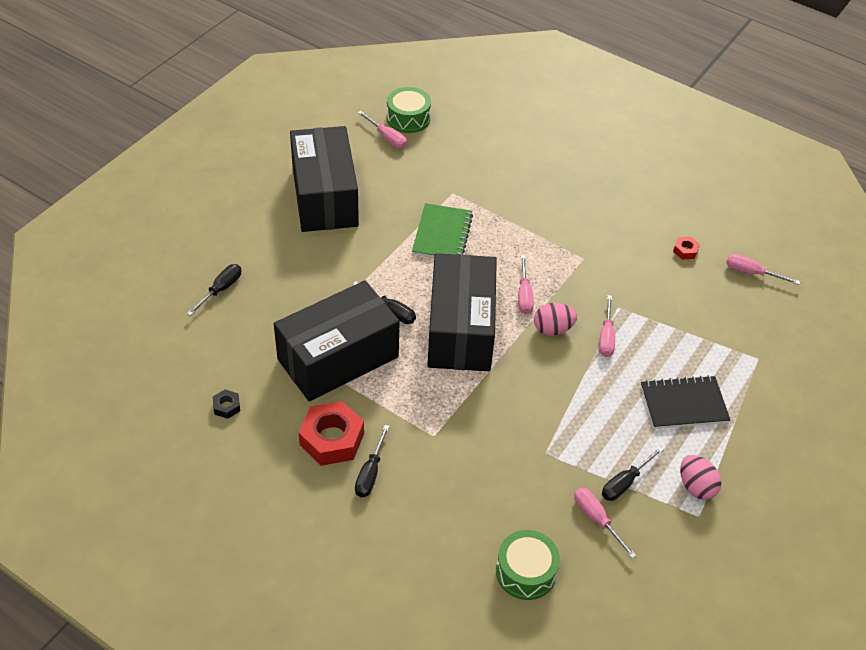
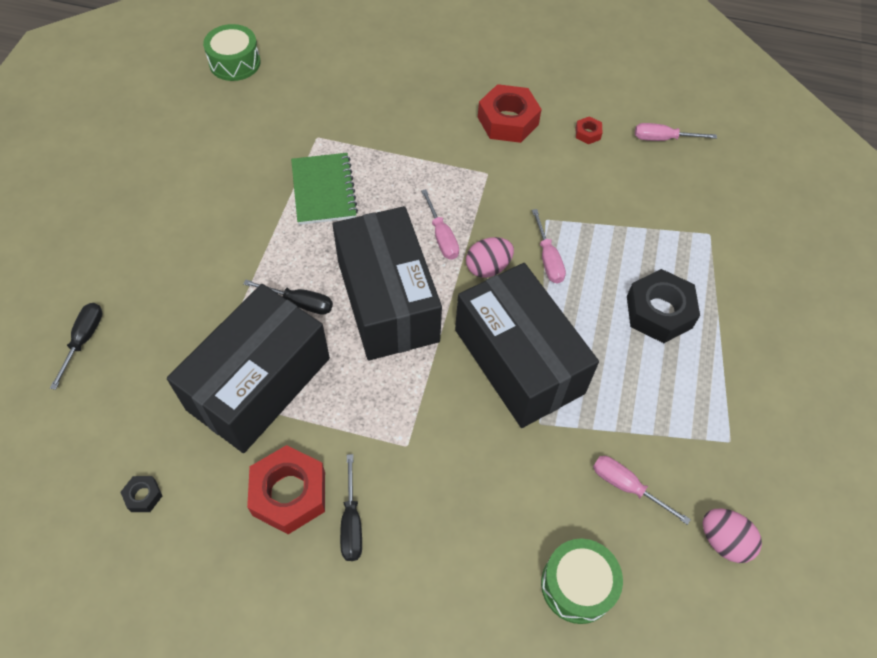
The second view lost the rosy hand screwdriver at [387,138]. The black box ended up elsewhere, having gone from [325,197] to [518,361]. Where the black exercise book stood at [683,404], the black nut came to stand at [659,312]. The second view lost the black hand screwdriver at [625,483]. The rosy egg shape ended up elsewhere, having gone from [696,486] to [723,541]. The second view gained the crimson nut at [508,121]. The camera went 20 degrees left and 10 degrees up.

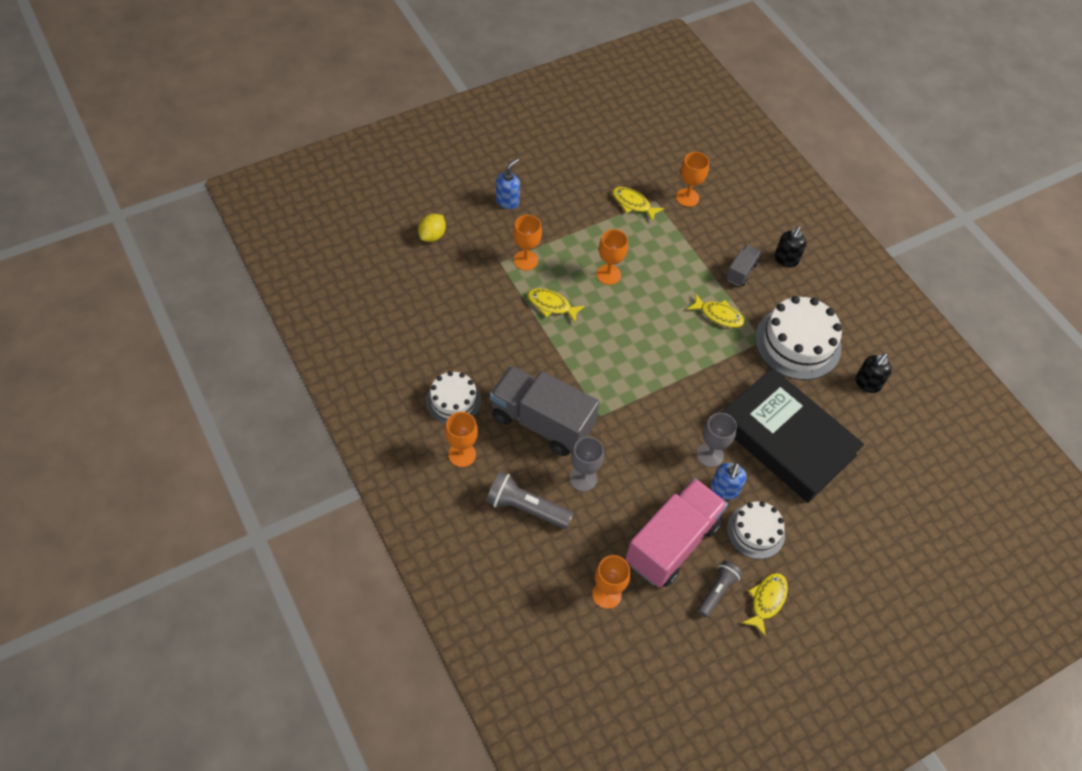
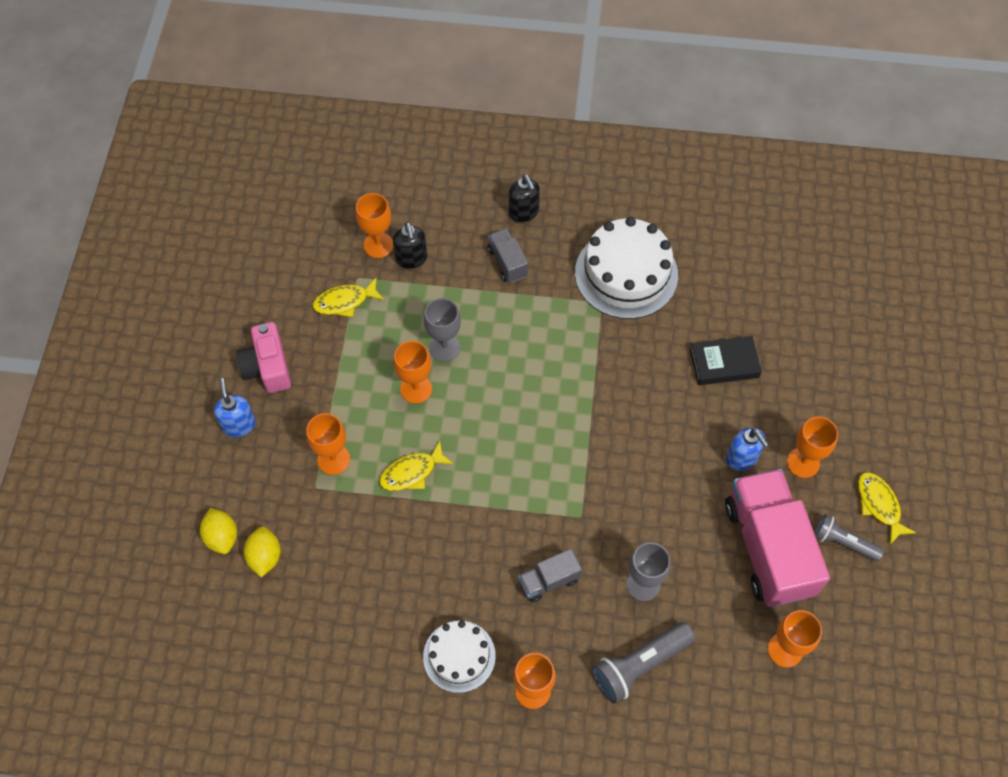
The second view lost the golden toy fish at [718,315]. The black soap dispenser ended up elsewhere, having gone from [867,383] to [411,259]. The size of the gray lorry at [541,422] changed by a factor of 0.47. The size of the black hardcover at [786,439] changed by a factor of 0.45. The gray goblet ended up elsewhere, having gone from [710,455] to [444,347]. Where the white layer cake stood at [755,531], the orange-coloured goblet came to stand at [803,462]. The gray flashlight at [717,591] ended up facing another way, 45 degrees counterclockwise from before. The second view gained the rosy camera at [268,367]. The second view gained the golden citrus fruit at [265,557]. The camera went 50 degrees left and 5 degrees up.

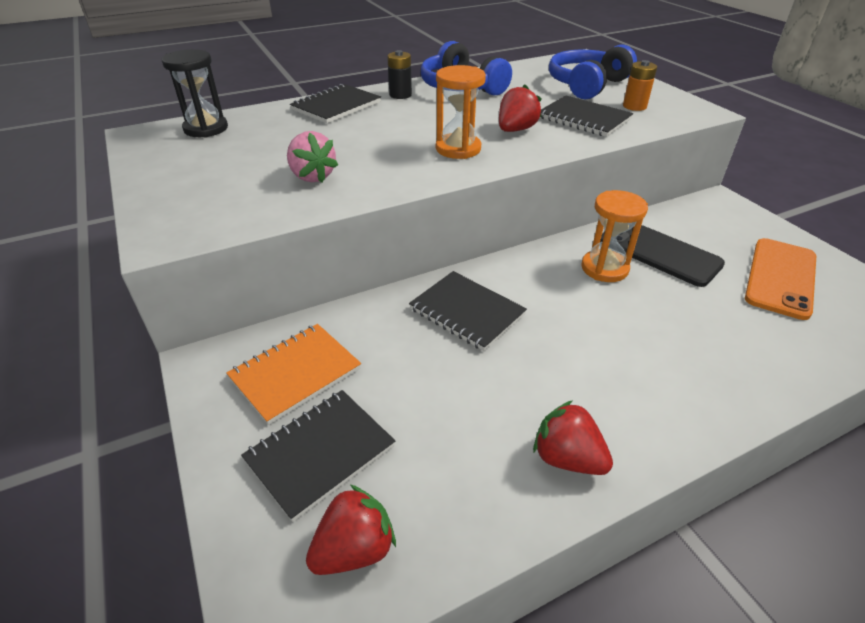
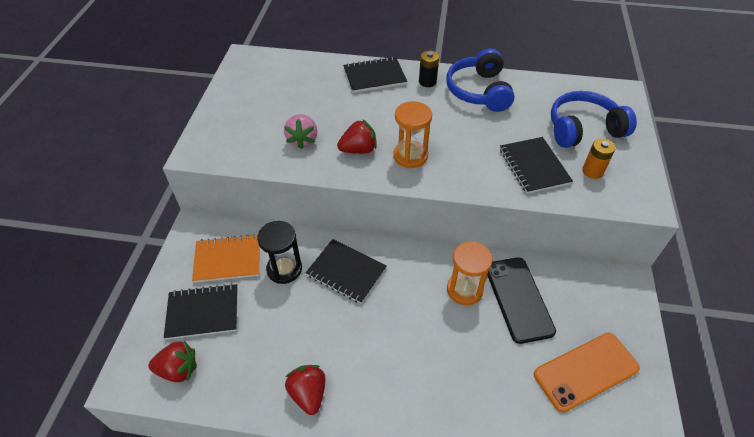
The black hourglass ended up elsewhere, having gone from [206,129] to [284,269]. The crimson toy strawberry ended up elsewhere, having gone from [515,130] to [358,150]. The black exercise book at [467,312] ended up facing another way, 45 degrees counterclockwise from before. The camera went 35 degrees right and 10 degrees up.

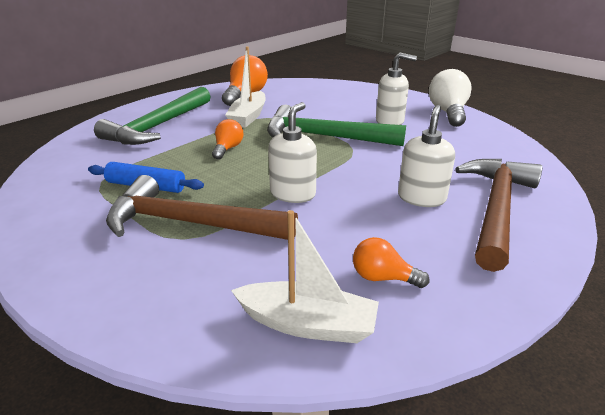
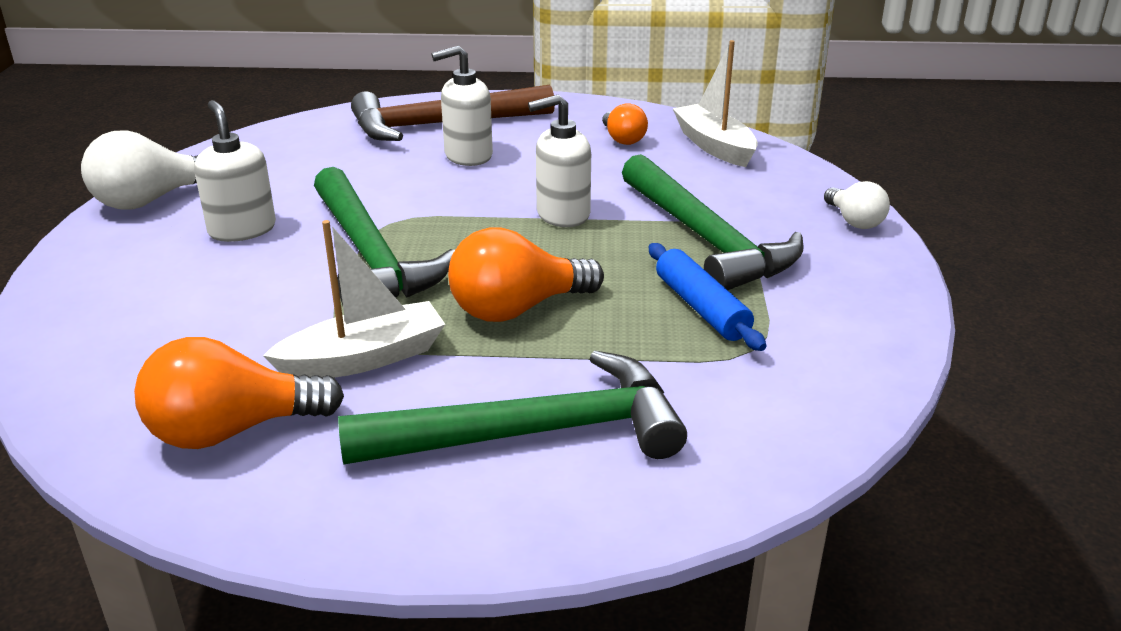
The size of the orange-coloured light bulb at [228,149] changed by a factor of 1.70. What was the brown carpenter's hammer at [191,223] turned into the emerald carpenter's hammer at [705,239]. The second view gained the white light bulb at [854,221]. The camera went 130 degrees left and 0 degrees up.

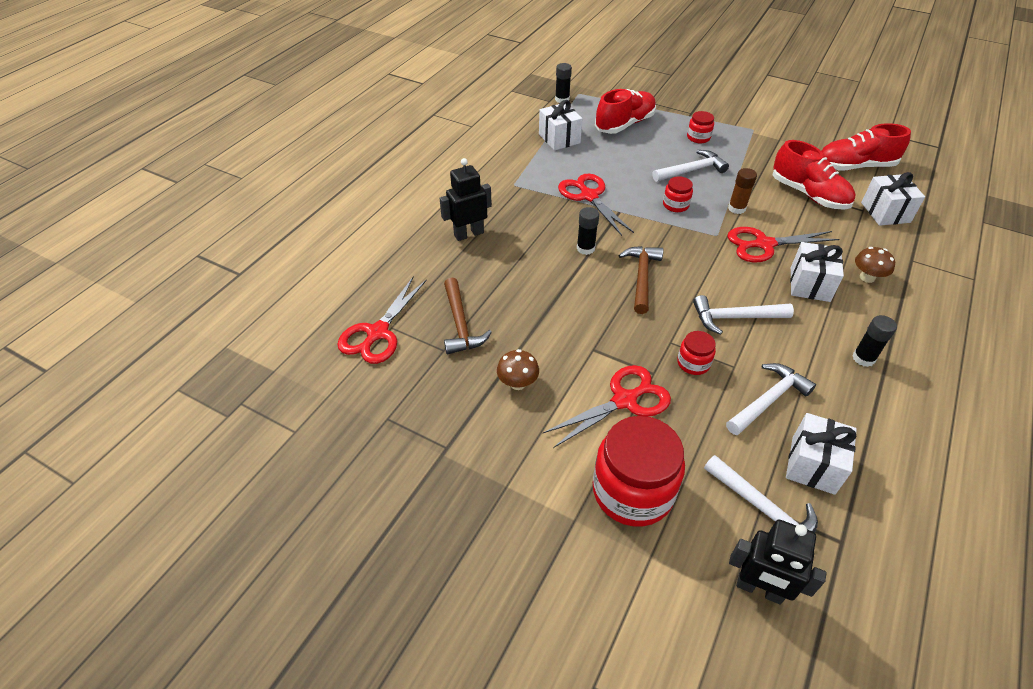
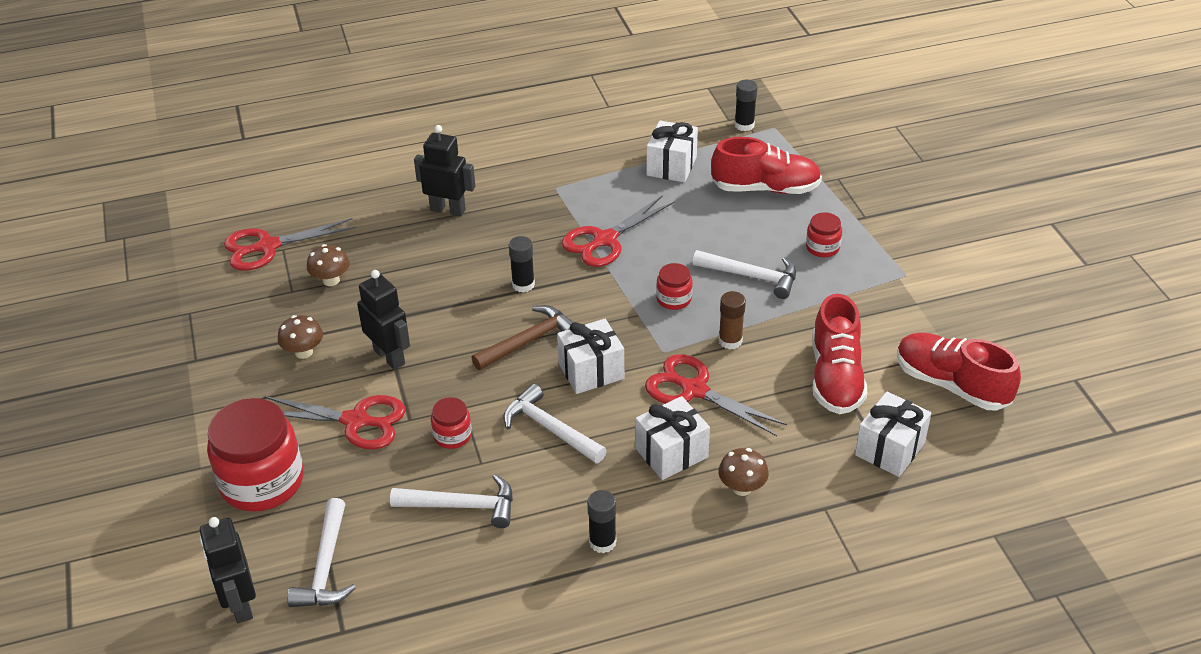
The crimson scissors at [589,196] ended up facing another way, 150 degrees counterclockwise from before. Where the brown carpenter's hammer stood at [460,324], the brown fungus came to stand at [331,280]. The white wrapped gift ended up elsewhere, having gone from [813,465] to [591,371]. The second view gained the black toy robot at [389,357]. The camera went 45 degrees right and 5 degrees down.

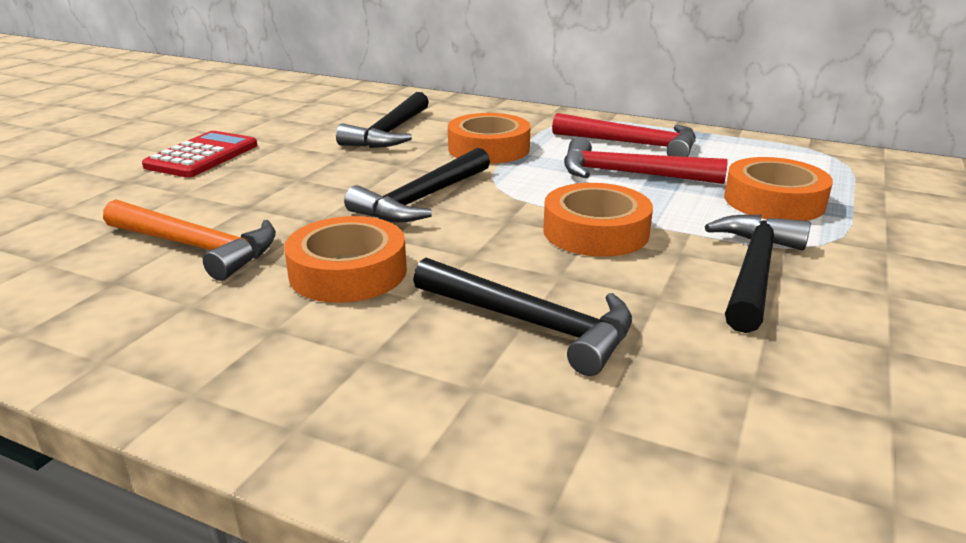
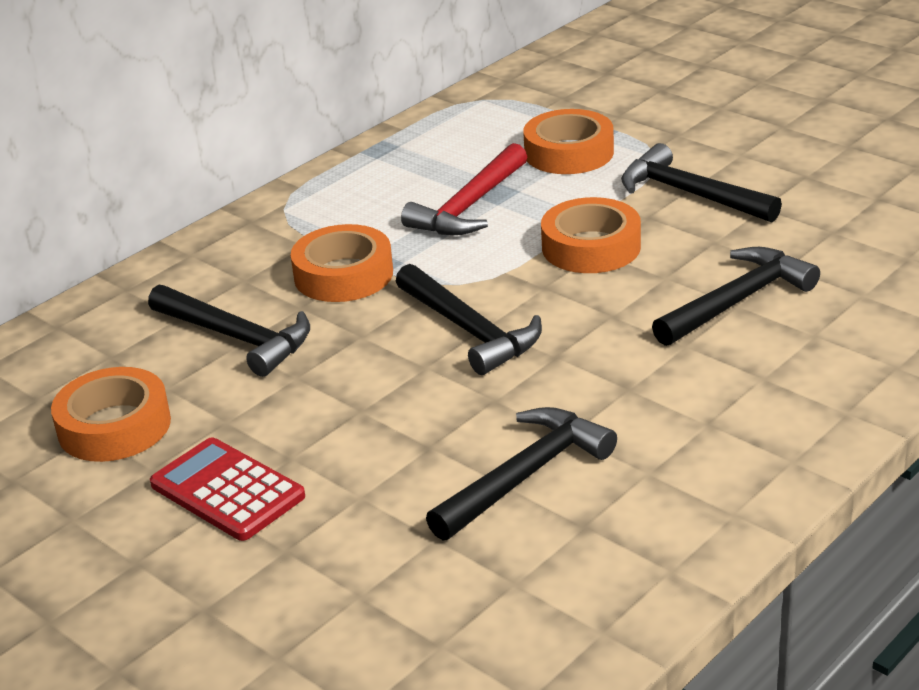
The second view lost the crimson carpenter's hammer at [633,144]. What was the orange-coloured carpenter's hammer at [197,247] turned into the black carpenter's hammer at [525,475]. The orange-coloured tape ended up elsewhere, having gone from [348,272] to [114,426]. The camera went 70 degrees left and 5 degrees up.

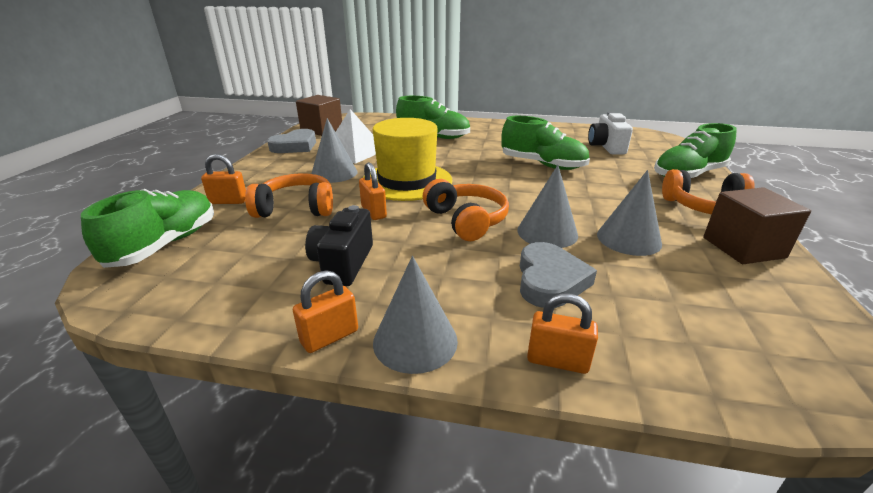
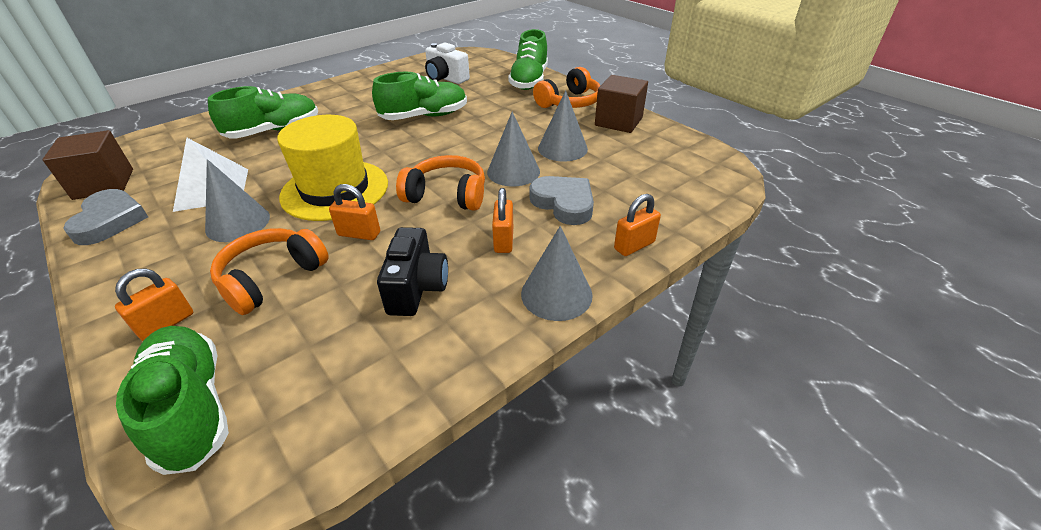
The black camera at [343,263] ended up facing another way, 135 degrees counterclockwise from before. The orange-coloured small lock ended up elsewhere, having gone from [330,337] to [504,240]. The camera went 50 degrees left and 10 degrees up.

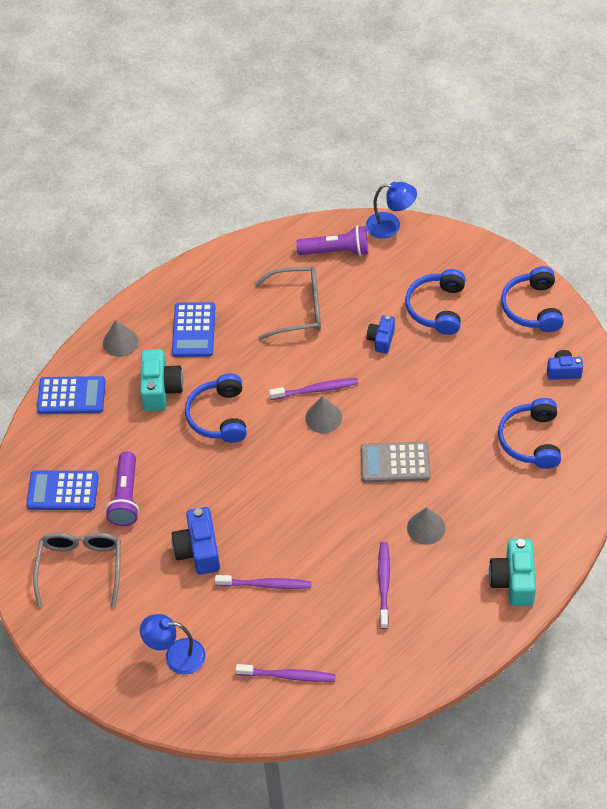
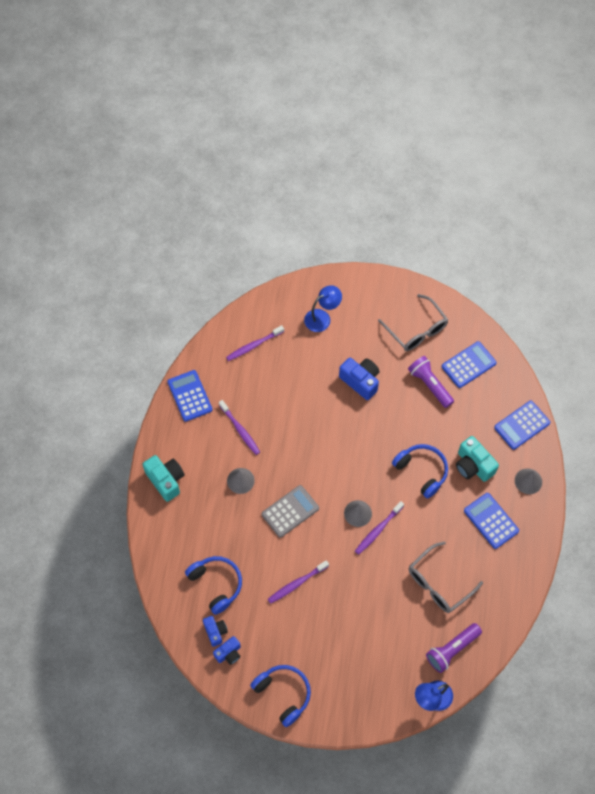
The second view lost the royal blue headphones at [437,308]. The royal blue camera ended up elsewhere, having gone from [381,339] to [215,632]. The royal purple toothbrush ended up elsewhere, having gone from [265,584] to [297,583]. The second view gained the royal blue adding machine at [190,396]. The camera went 140 degrees right and 10 degrees up.

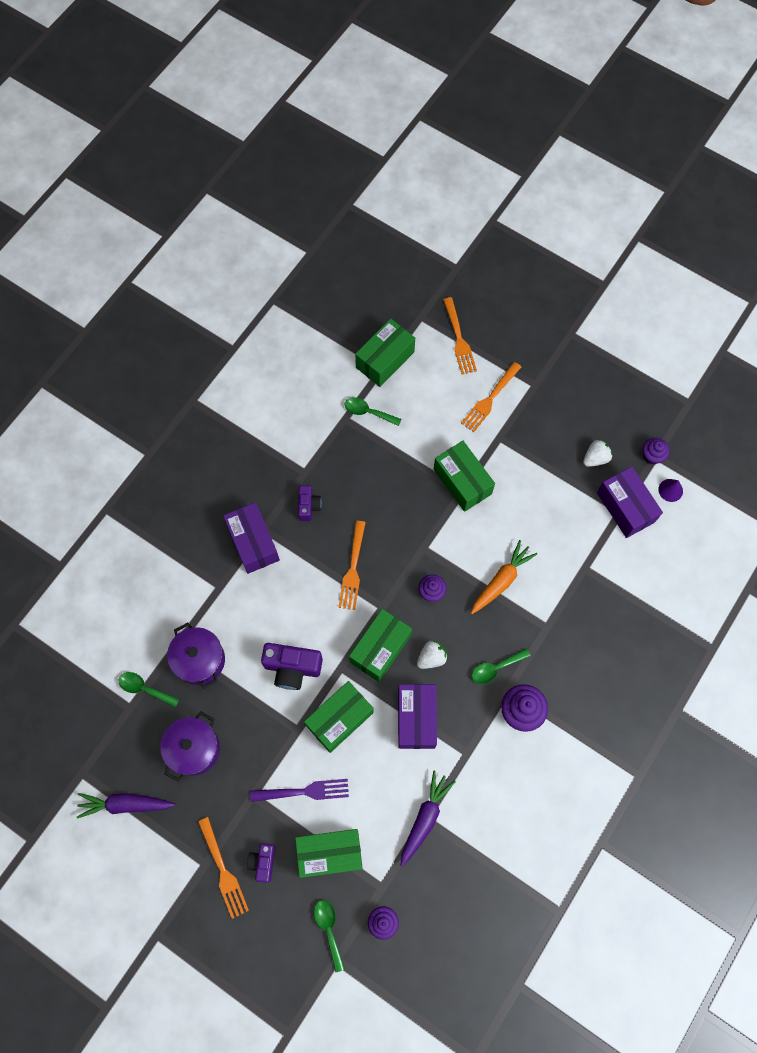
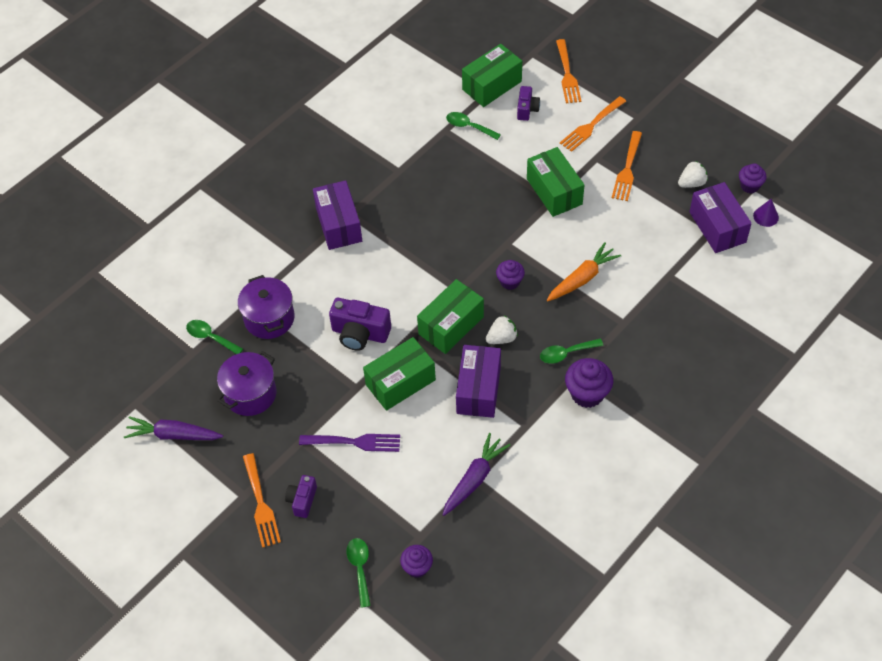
The royal purple camera ended up elsewhere, having gone from [308,506] to [527,109]. The orange-coloured table fork ended up elsewhere, having gone from [353,569] to [627,169]. The second view lost the emerald box at [330,853]. The camera went 10 degrees right and 15 degrees down.

